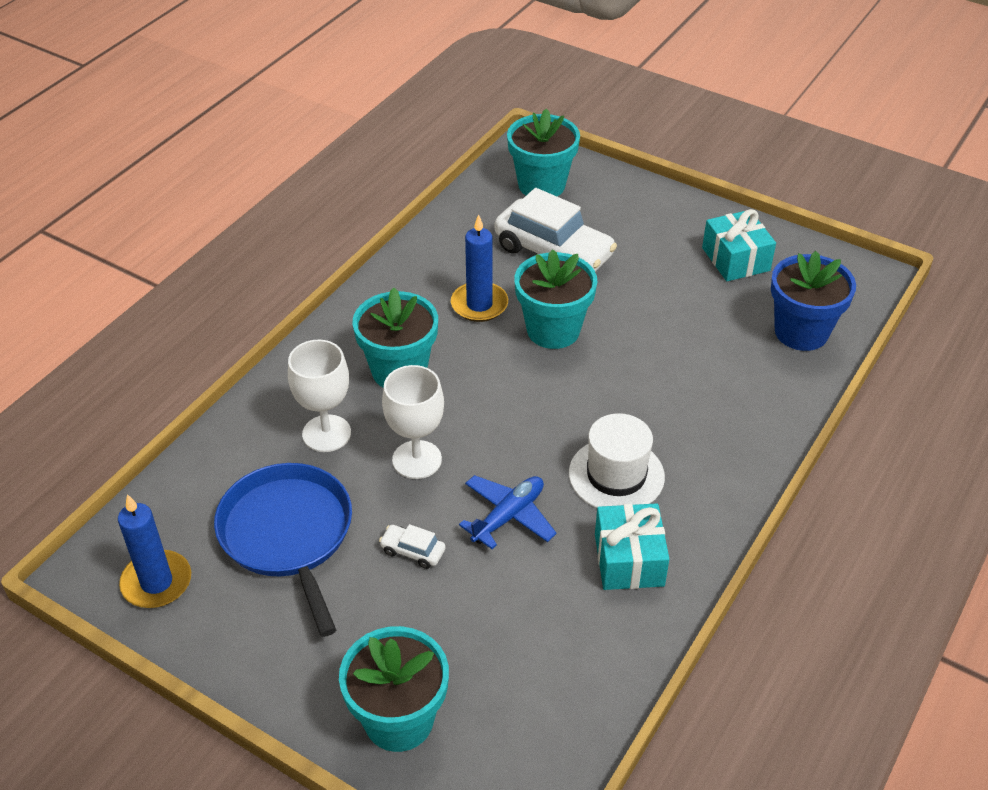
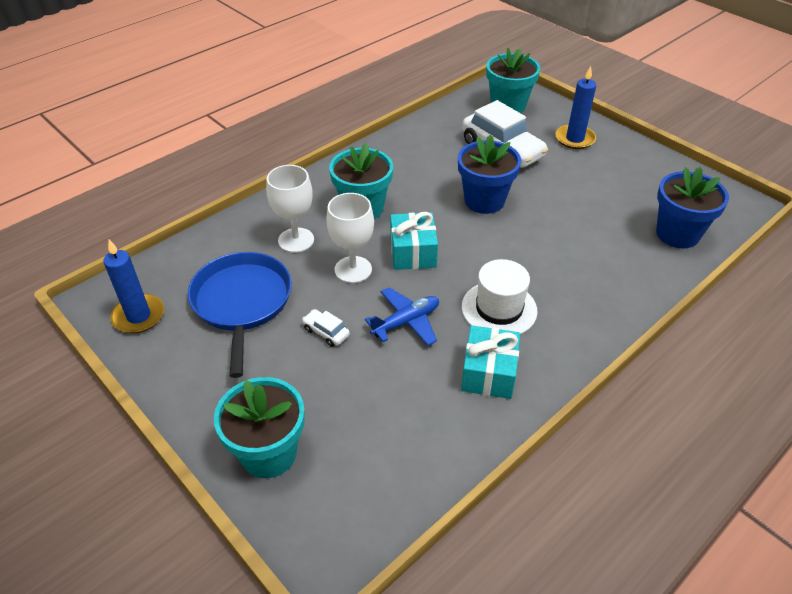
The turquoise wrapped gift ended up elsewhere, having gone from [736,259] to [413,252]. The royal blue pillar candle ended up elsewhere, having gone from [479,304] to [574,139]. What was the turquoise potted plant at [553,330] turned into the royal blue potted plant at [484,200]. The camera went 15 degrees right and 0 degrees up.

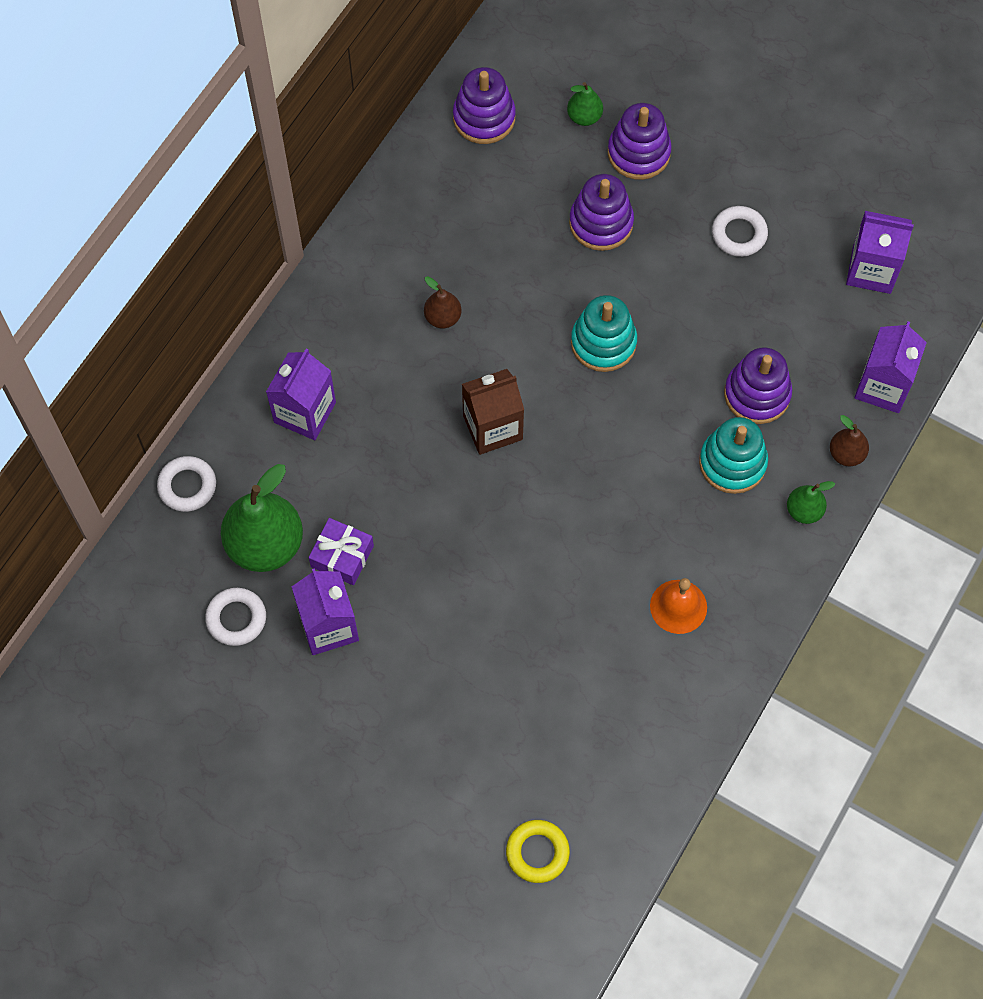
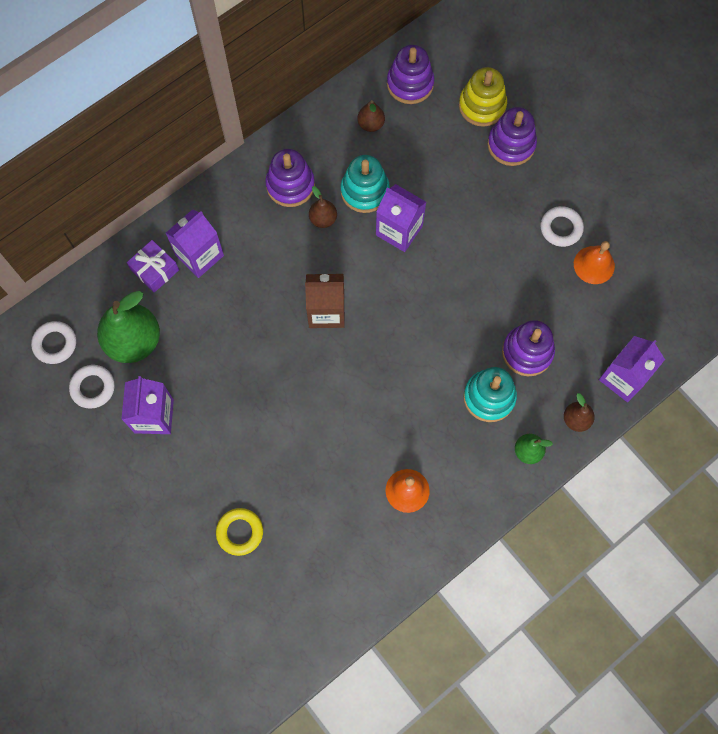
Where the emerald pear fruit stood at [584,117], the golden stacking rings came to stand at [482,106]. The royal purple stacking rings ended up elsewhere, having gone from [601,223] to [290,185]. The royal purple carton ended up elsewhere, having gone from [871,270] to [399,230]. The turquoise stacking rings ended up elsewhere, having gone from [603,343] to [365,191]. The white hoop ended up elsewhere, having gone from [187,486] to [55,344]. The royal purple wrapped gift ended up elsewhere, having gone from [342,556] to [155,270]. The golden hoop ended up elsewhere, having gone from [537,852] to [240,532]. The second view gained the brown pear fruit at [371,124]. The second view gained the orange-coloured hand bell at [594,265]. The camera went 20 degrees right and 5 degrees up.

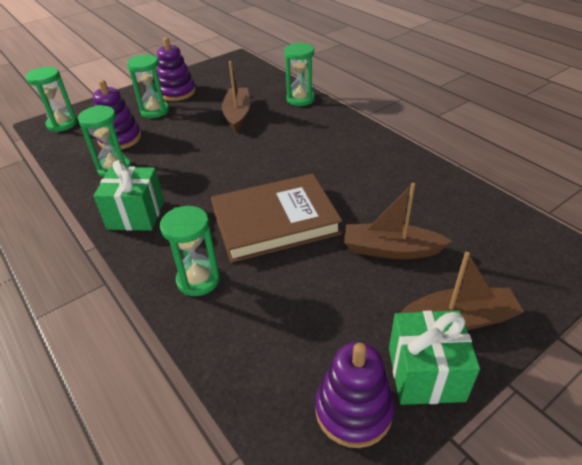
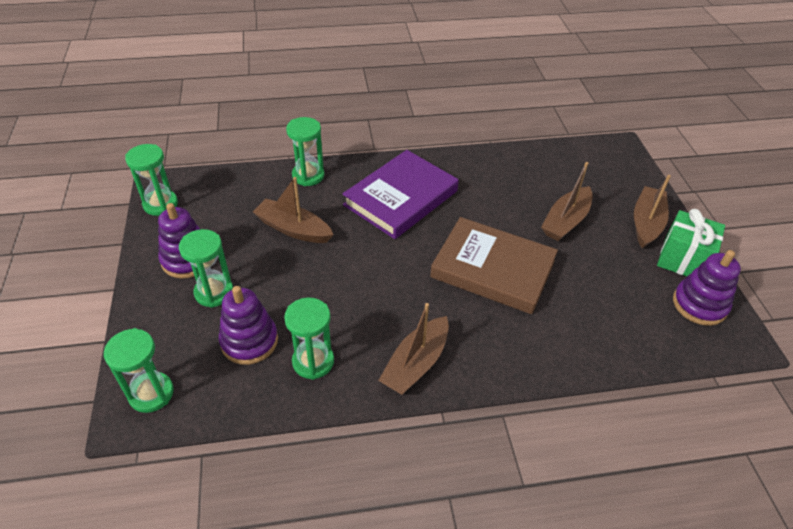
Where the emerald wrapped gift stood at [136,215], the brown toy boat came to stand at [416,363]. The brown hardcover at [275,221] ended up facing another way, 75 degrees counterclockwise from before. The emerald hourglass ended up elsewhere, having gone from [198,280] to [160,204]. The second view gained the royal purple hardcover at [401,198]. The camera went 65 degrees left and 5 degrees up.

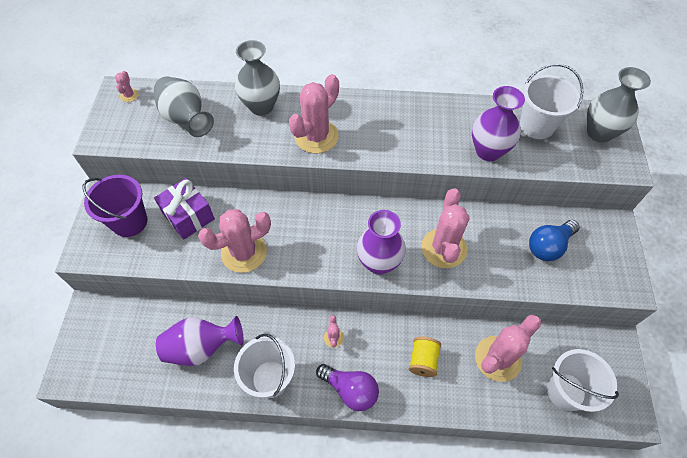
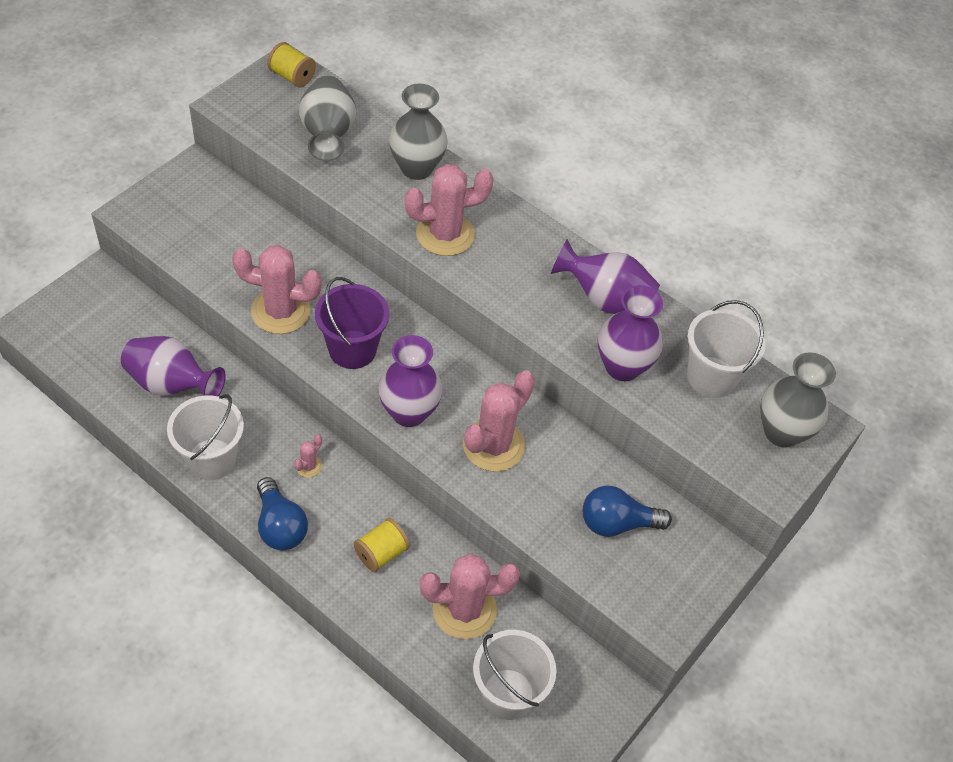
Where the rosy cactus stood at [129,95], the golden bobbin came to stand at [292,77]. The royal purple sand bucket ended up elsewhere, having gone from [129,222] to [352,349]. The second view lost the royal purple wrapped gift at [188,216]. What was the royal purple light bulb at [350,390] turned into the royal blue light bulb at [280,526]. The second view gained the royal purple flower vase at [605,300]. The camera went 30 degrees right and 5 degrees down.

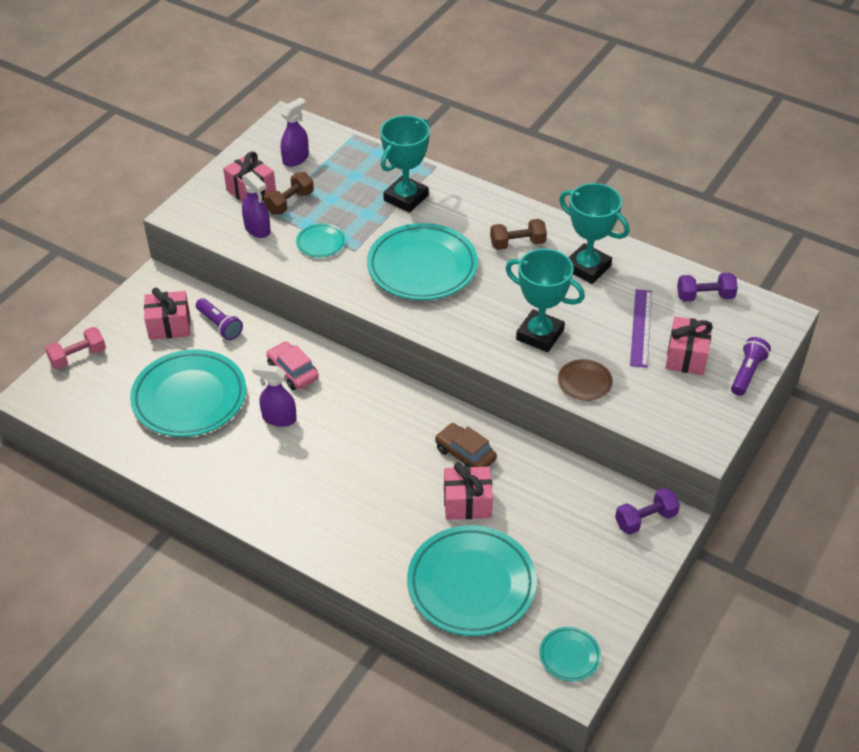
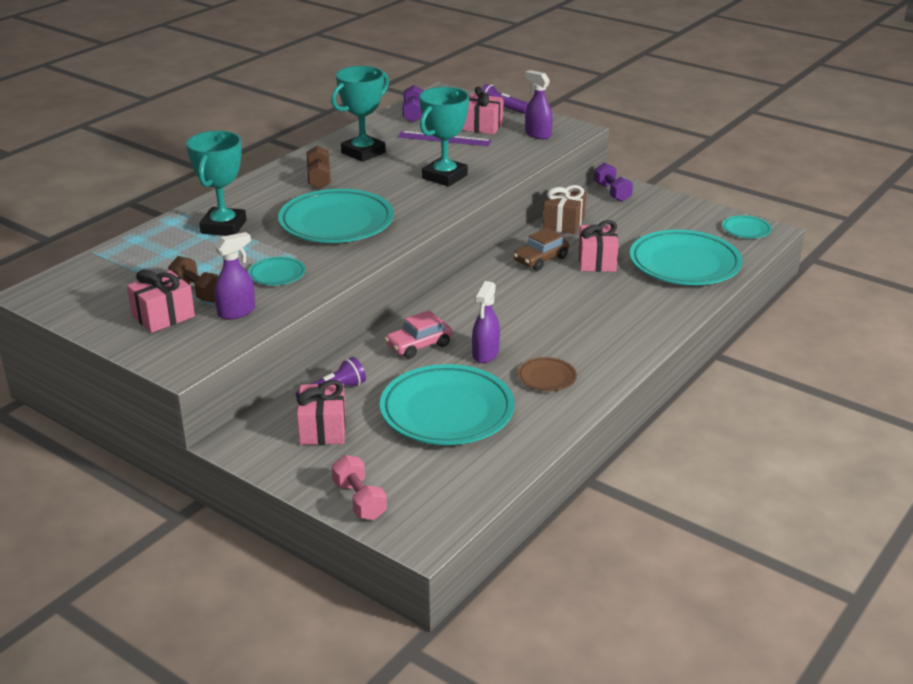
The royal purple spray bottle ended up elsewhere, having gone from [296,159] to [537,134]. The turquoise prize cup at [406,198] ended up facing another way, 60 degrees clockwise from before. The brown plate ended up elsewhere, having gone from [584,382] to [546,377]. The second view gained the brown wrapped gift at [563,223]. The camera went 85 degrees left and 15 degrees down.

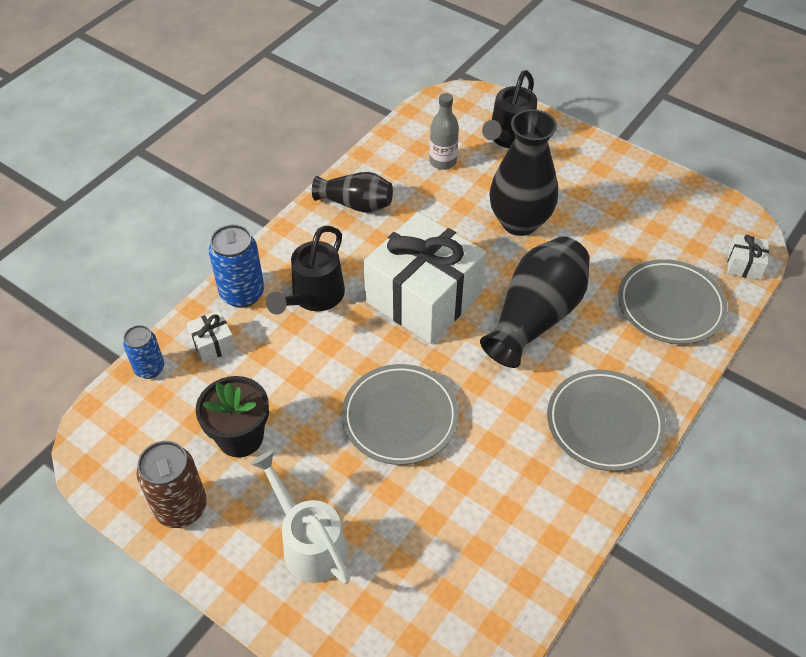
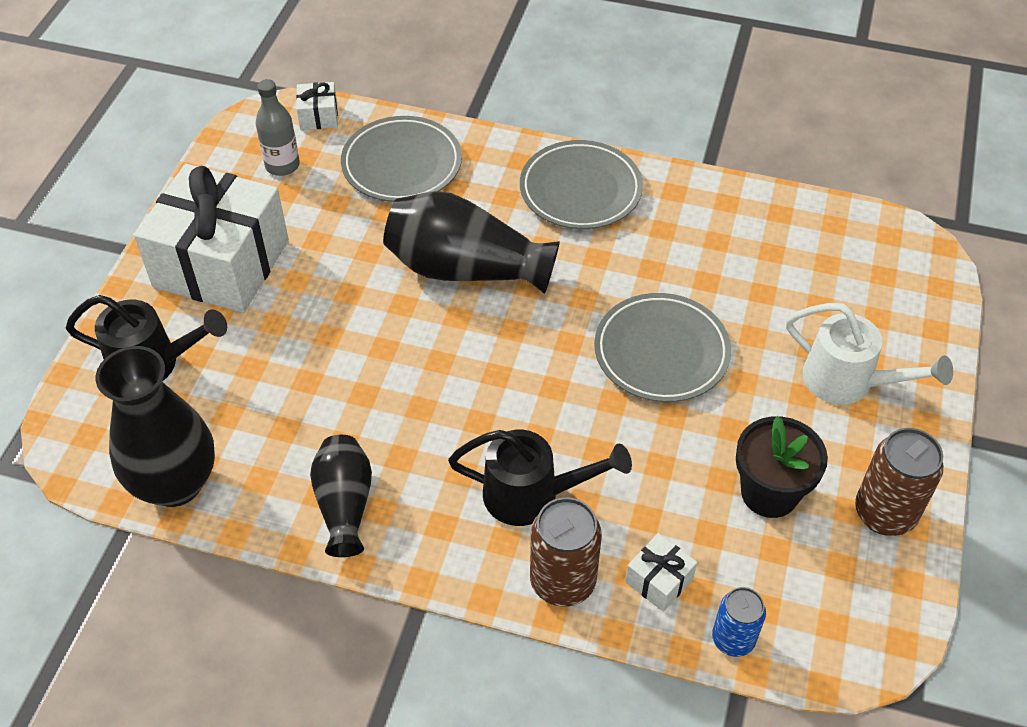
The gray bottle ended up elsewhere, having gone from [443,162] to [282,165]. The black flower vase ended up elsewhere, having gone from [519,222] to [175,483]. The white wrapped gift ended up elsewhere, having gone from [423,297] to [221,263]. What was the royal blue soda can at [242,293] turned into the brown soda can at [562,582]. The white watering can at [309,543] ended up facing another way, 90 degrees counterclockwise from before. The camera went 110 degrees left and 0 degrees up.

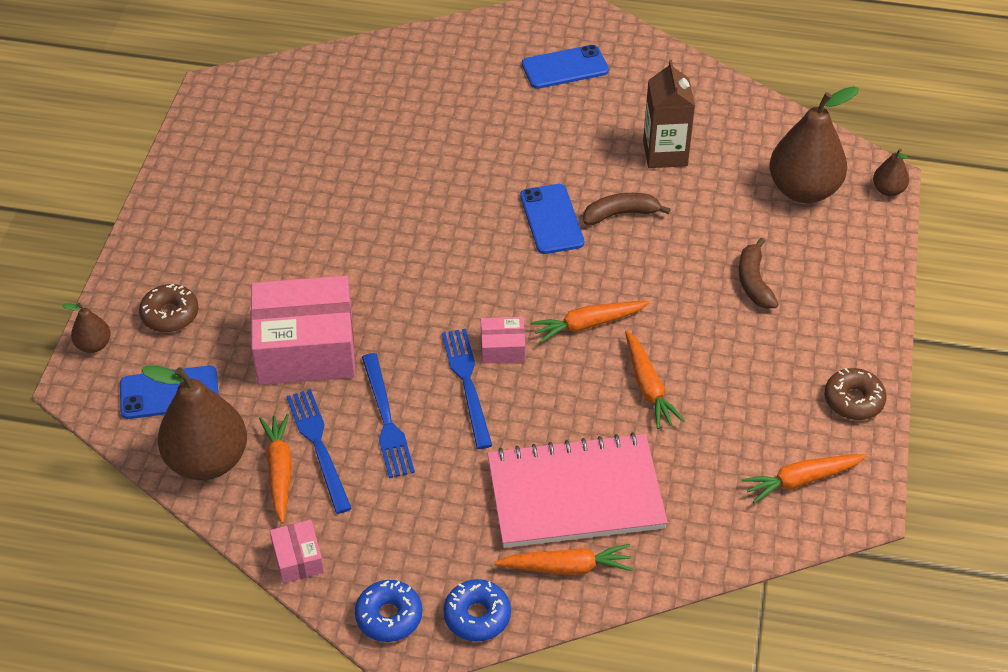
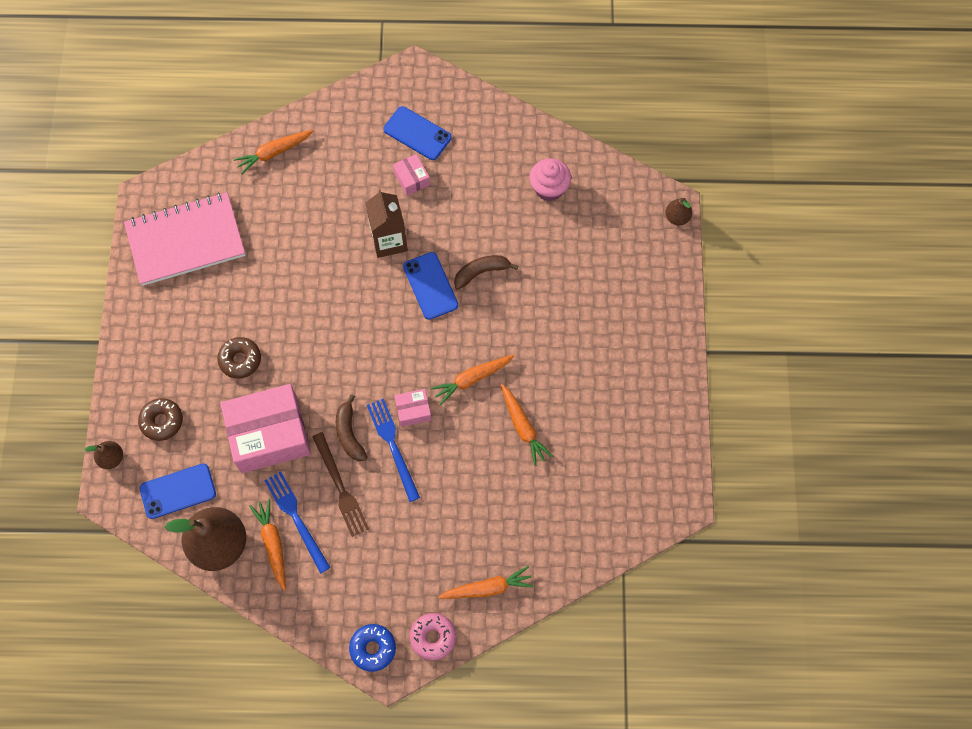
The royal blue phone at [565,67] ended up facing another way, 60 degrees clockwise from before. The brown carton ended up elsewhere, having gone from [665,153] to [389,241]. The second view lost the brown pear fruit at [803,190]. The brown toy banana ended up elsewhere, having gone from [754,282] to [349,433]. What was the royal blue table fork at [386,419] turned into the brown table fork at [340,487]. The brown glazed donut ended up elsewhere, having gone from [853,400] to [240,360]. The rosy exercise book ended up elsewhere, having gone from [575,494] to [186,240]. The orange-coloured toy carrot ended up elsewhere, having gone from [801,480] to [274,153]. The rosy box ended up elsewhere, having gone from [298,559] to [412,179]. What was the royal blue glazed donut at [477,616] turned into the rosy glazed donut at [433,637]. The second view gained the rosy muffin at [549,189]. The camera went 10 degrees left and 20 degrees up.

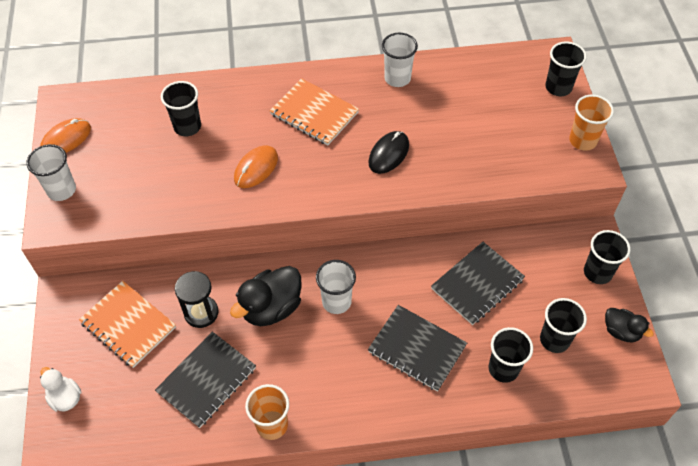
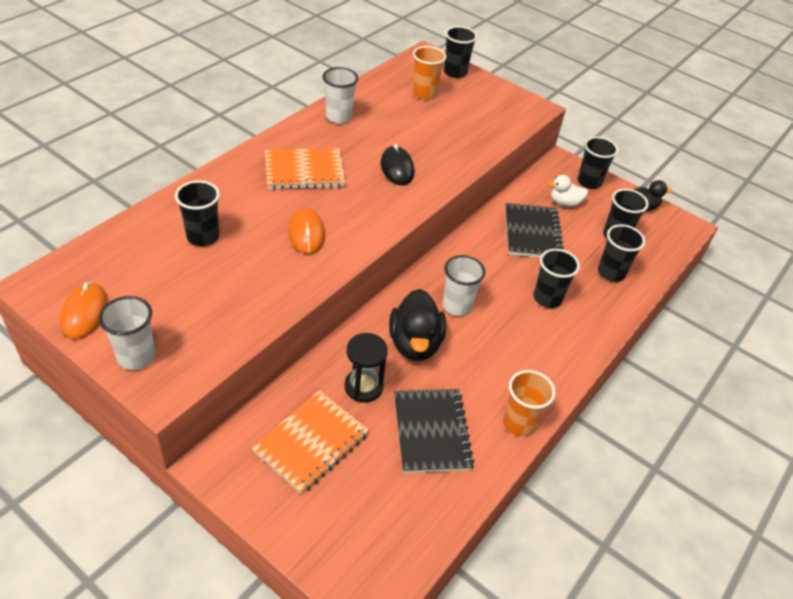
The orange-coloured tumbler ended up elsewhere, having gone from [583,140] to [424,93]. The orange-coloured exercise book at [128,325] ended up facing another way, 45 degrees counterclockwise from before. Where the black exercise book stood at [417,349], the black tumbler came to stand at [547,298]. The white duck ended up elsewhere, having gone from [65,398] to [564,203]. The camera went 50 degrees left and 10 degrees down.

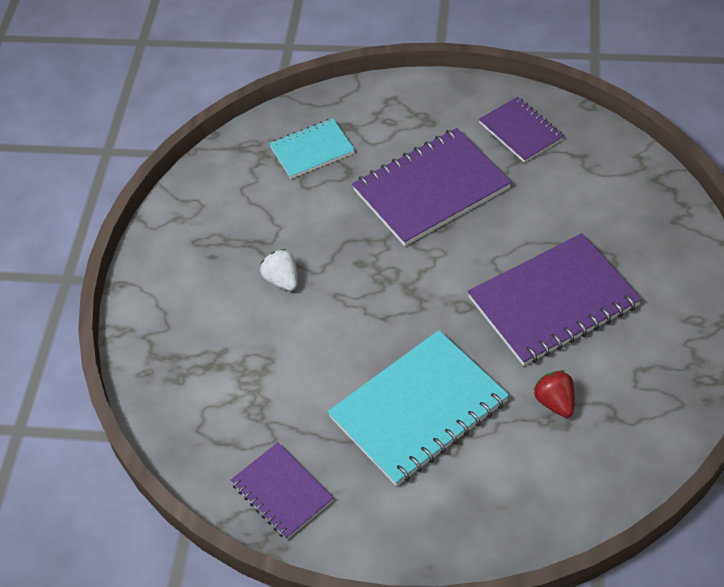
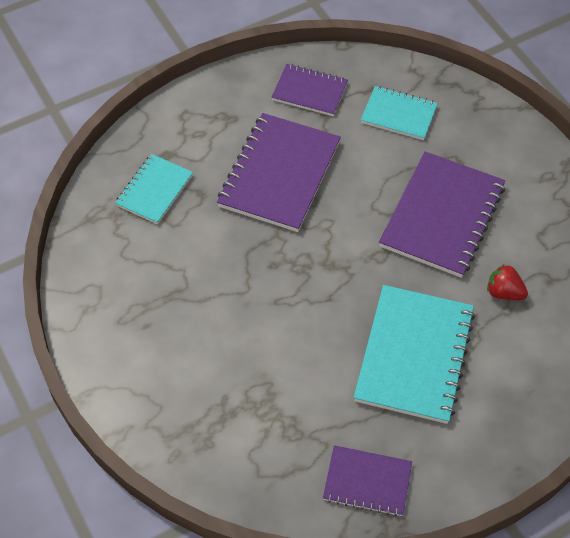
The second view lost the white toy strawberry at [282,280]. The second view gained the turquoise exercise book at [398,115]. The camera went 40 degrees left and 5 degrees up.

